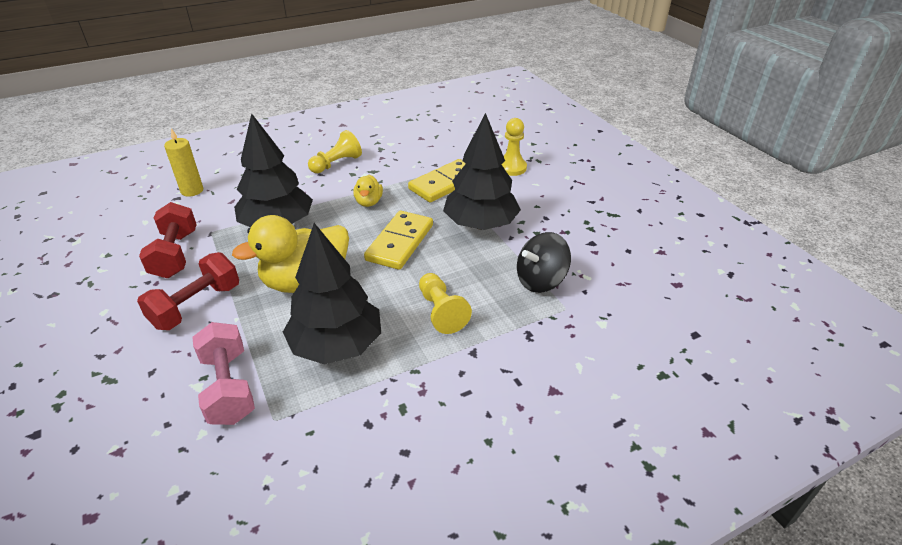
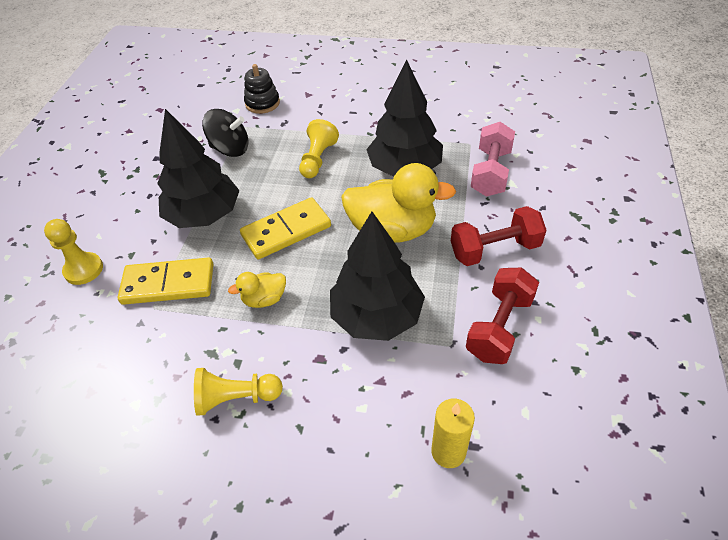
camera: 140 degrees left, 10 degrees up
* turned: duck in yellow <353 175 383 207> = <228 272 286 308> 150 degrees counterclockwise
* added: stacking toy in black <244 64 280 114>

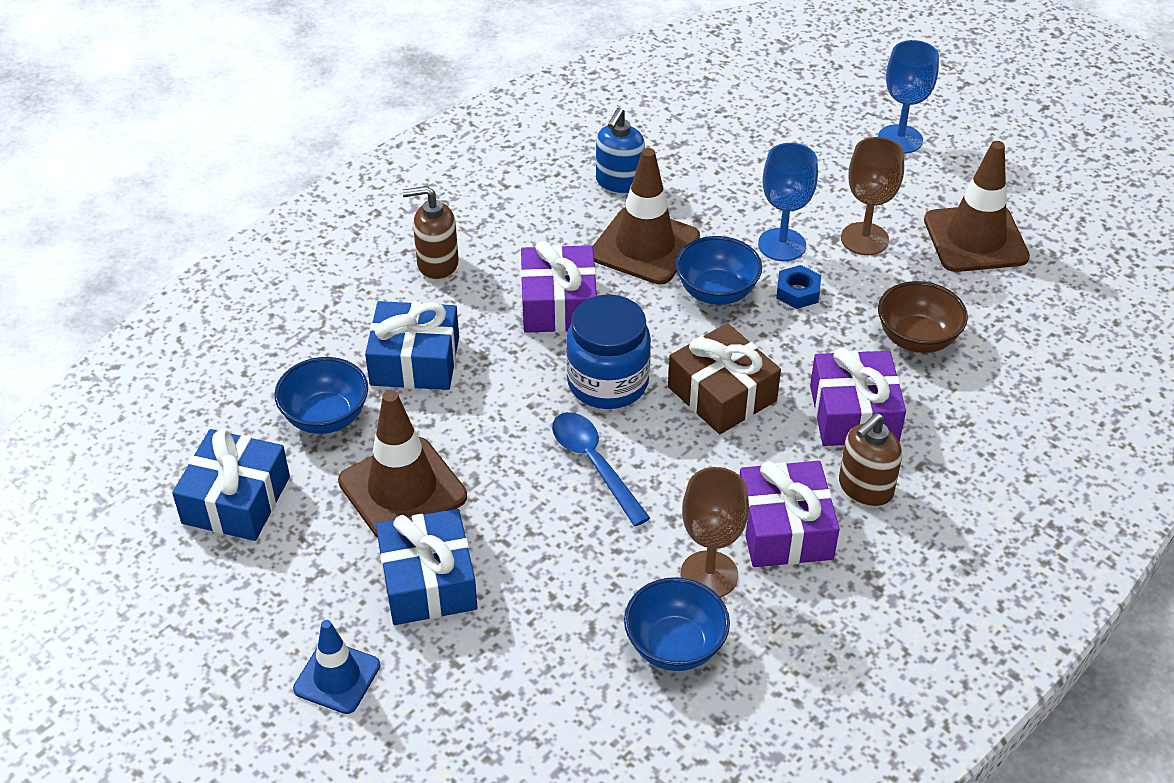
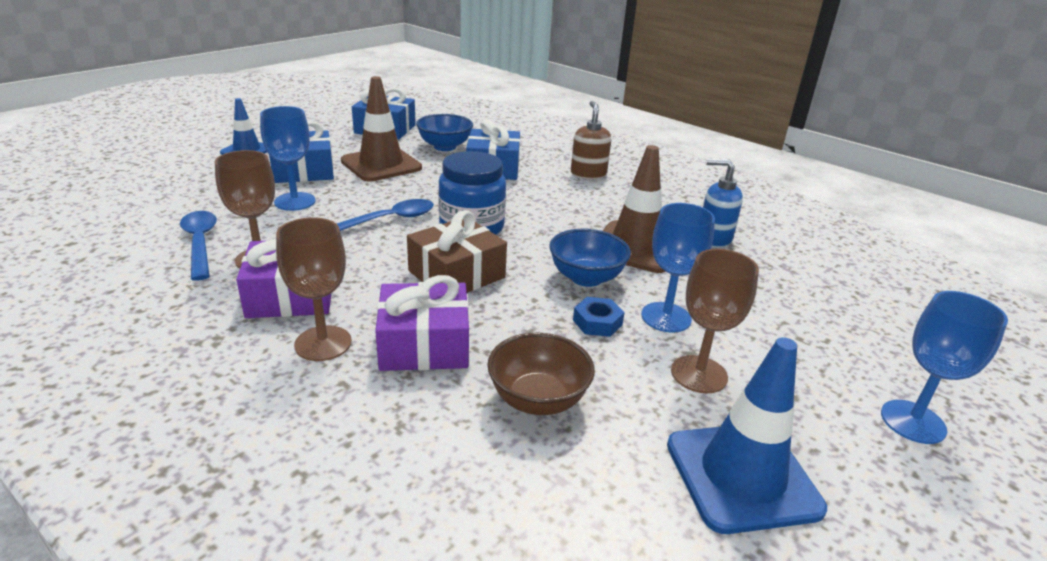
camera: 85 degrees right, 15 degrees down
* removed: gift in purple <521 241 597 333>
* replaced: bowl in blue <624 577 730 671> to spoon in blue <180 211 217 281>
* replaced: soap dispenser in brown <839 413 902 507> to goblet in brown <276 218 352 361>
* recoloured: traffic cone in brown <924 141 1030 272> to traffic cone in blue <667 337 827 534>
* added: goblet in blue <260 106 316 211>

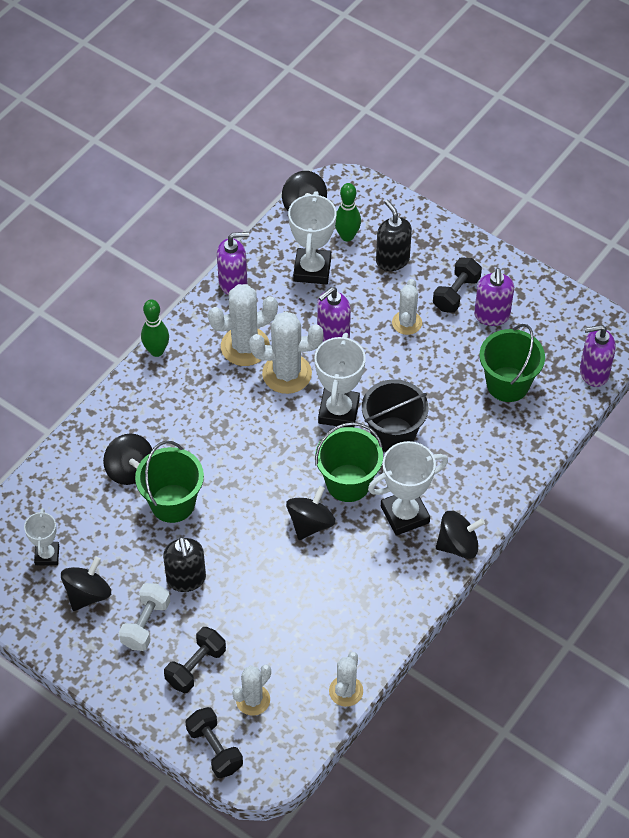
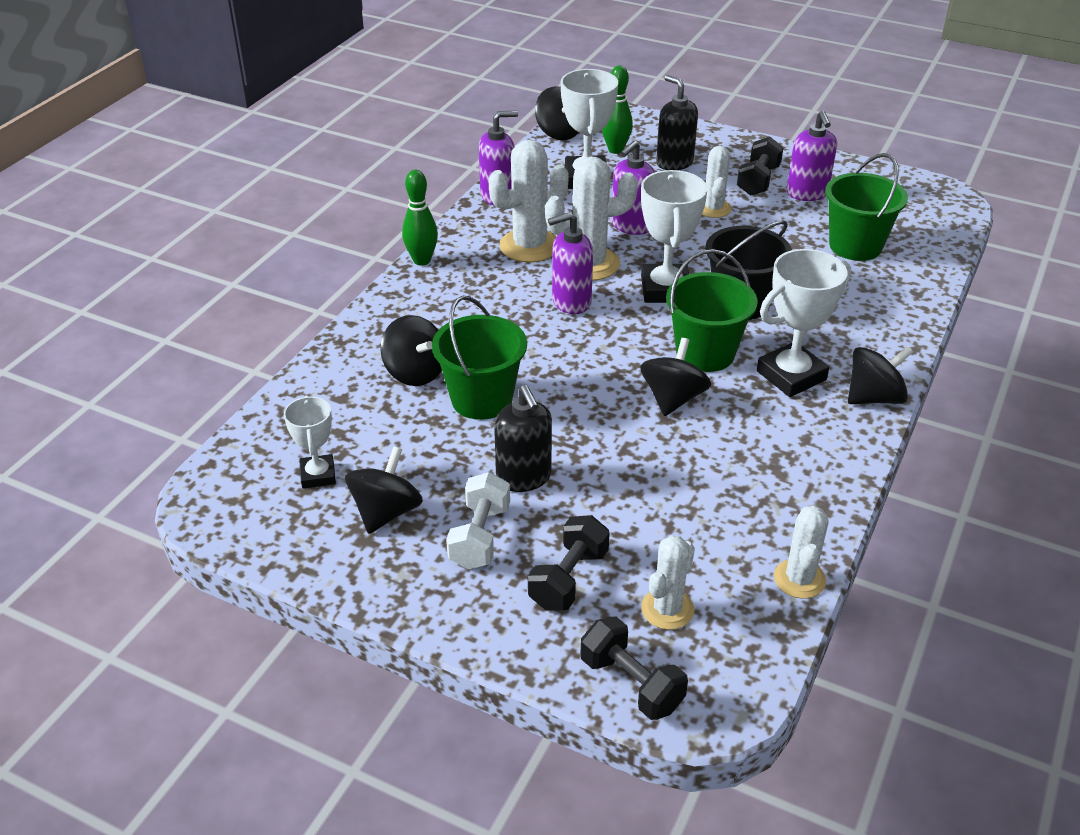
camera: 10 degrees left, 15 degrees down
* moved: soap dispenser in purple <580 325 616 387> to <548 212 593 314>

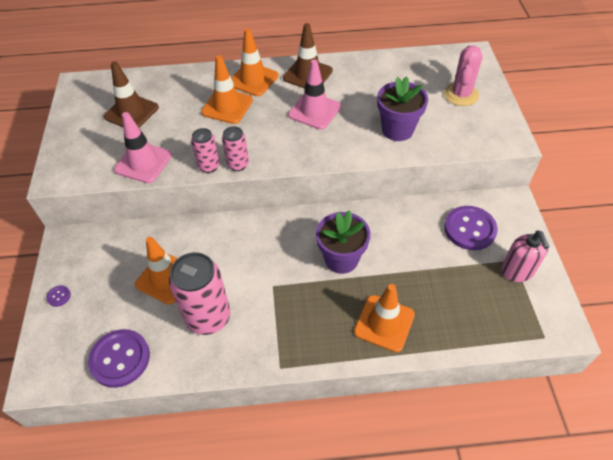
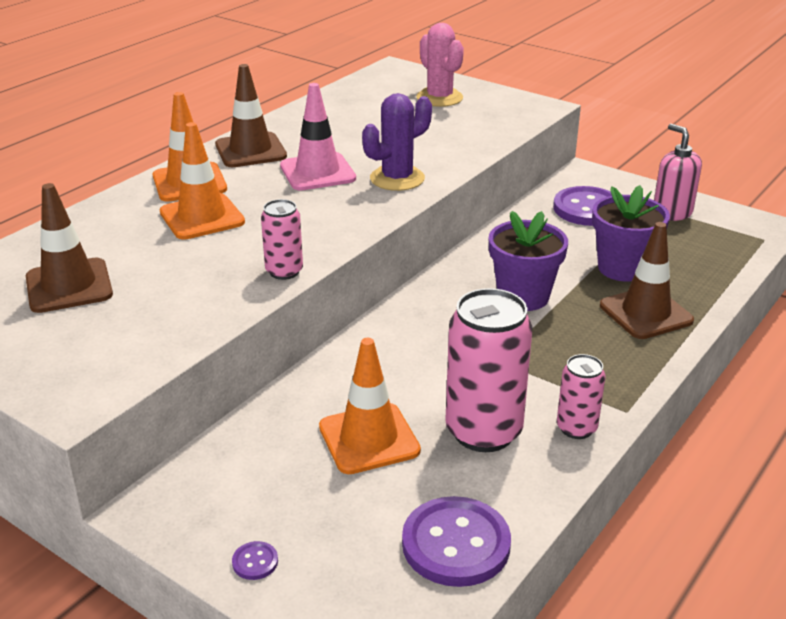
camera: 50 degrees left, 20 degrees down
* removed: traffic cone in pink <114 112 172 183>
* moved: can in pink <222 126 249 171> to <557 354 605 439>
* recoloured: traffic cone in orange <354 284 415 352> to traffic cone in brown <600 222 694 339>
* moved: flower pot in purple <377 76 428 141> to <592 185 670 282>
* turned: soap dispenser in pink <501 231 549 282> = <654 124 702 221> 150 degrees counterclockwise
* added: cactus in purple <362 93 432 191>

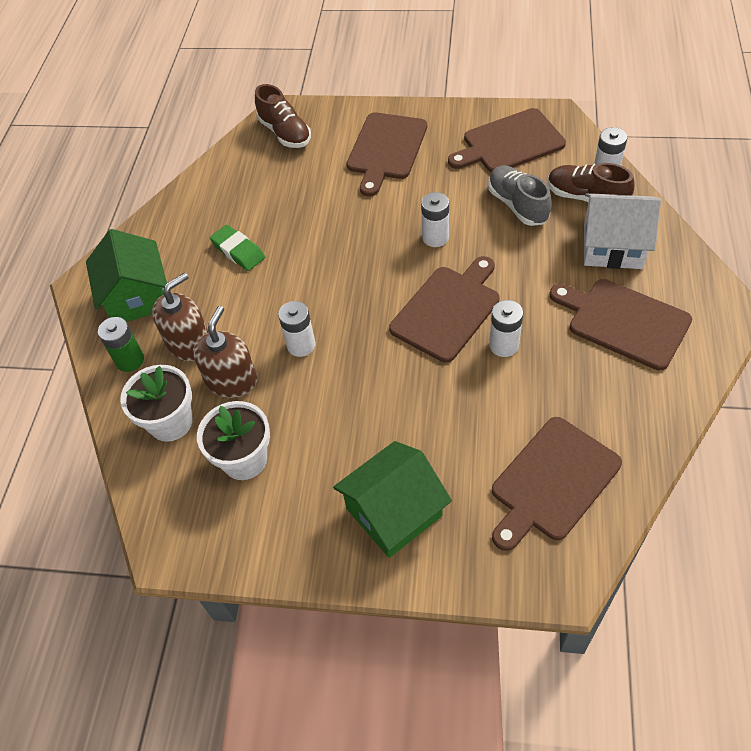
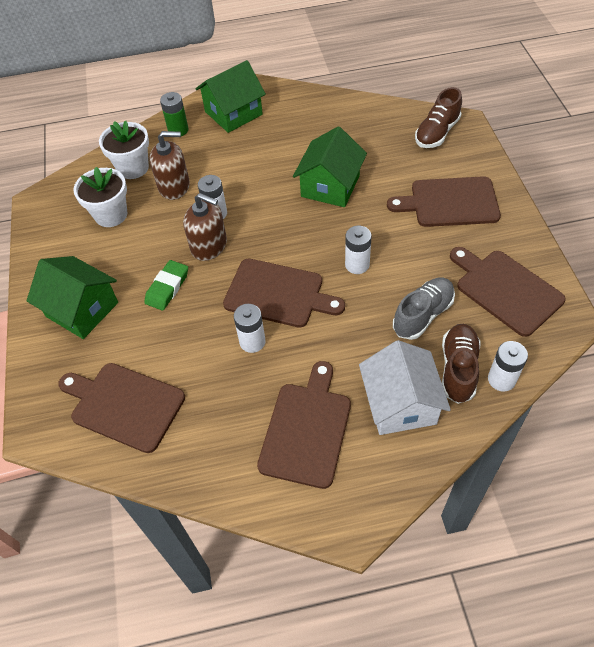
camera: 70 degrees right, 0 degrees up
* moved: soap dispenser in brown <152 272 209 361> to <183 193 227 261>
* moved: eraser in green <210 225 265 271> to <144 260 188 311>
* added: house in green <293 126 367 207>

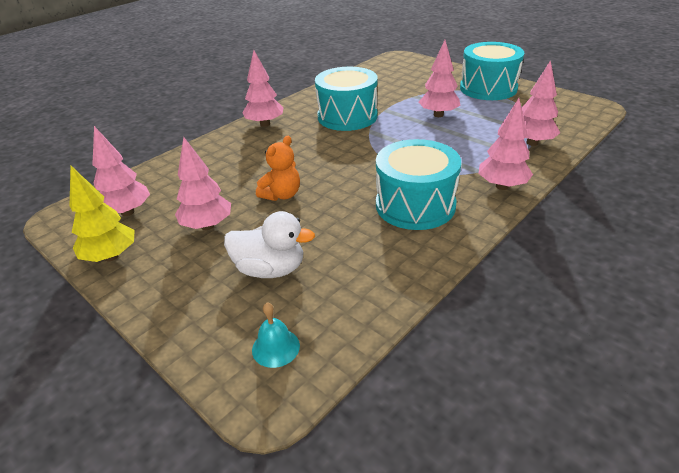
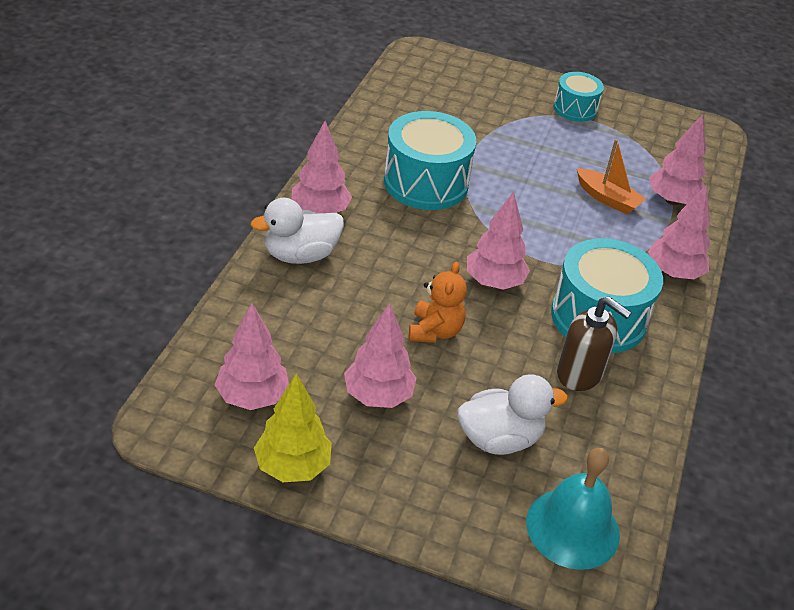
camera: 30 degrees left, 5 degrees up
* resized: bell in turquoise <252 303 300 368> = <526 448 620 570> x1.82
* moved: tree in pink <419 40 460 117> to <467 192 530 290>
* resized: drum in turquoise <460 42 524 100> = <553 72 604 122> x0.58
* added: duck in white <250 198 344 264>
* added: soap dispenser in brown <557 297 632 391>
* added: boat in orange <577 139 646 214>

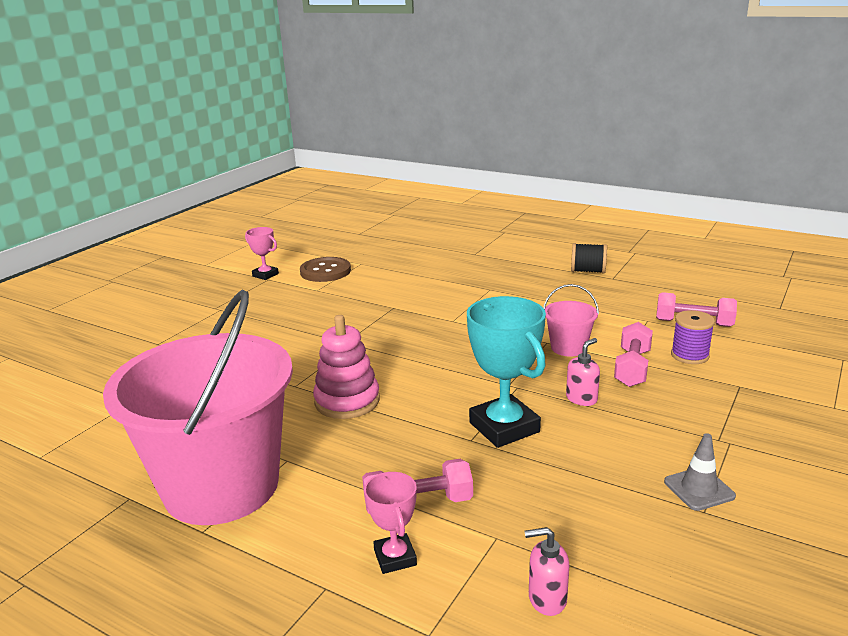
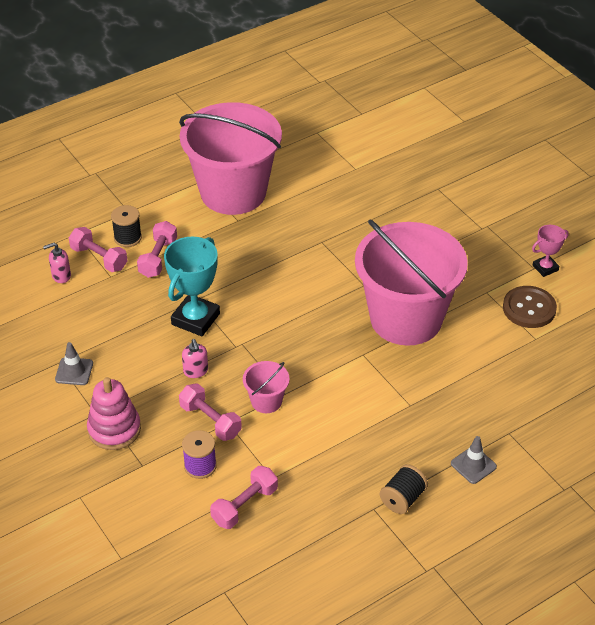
camera: 115 degrees right, 20 degrees up
* moved: stacking toy in pink <313 315 380 419> to <87 377 141 450>
* replaced: trophy in pink <364 472 417 574> to spool in black <111 205 142 247>
* turned: trophy in turquoise <467 296 546 448> = <164 237 220 336> 60 degrees counterclockwise
* turned: soap dispenser in pink <524 527 570 616> = <43 243 71 283> 135 degrees counterclockwise
* added: dumbbell in pink <69 227 127 272>
* added: bucket in pink <355 220 468 346>
* added: traffic cone in grey <451 436 497 484>

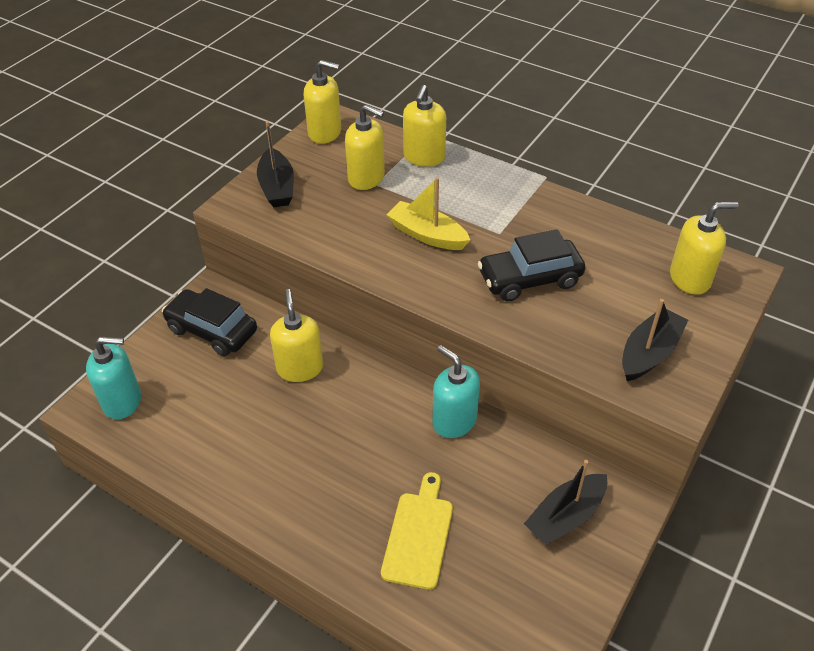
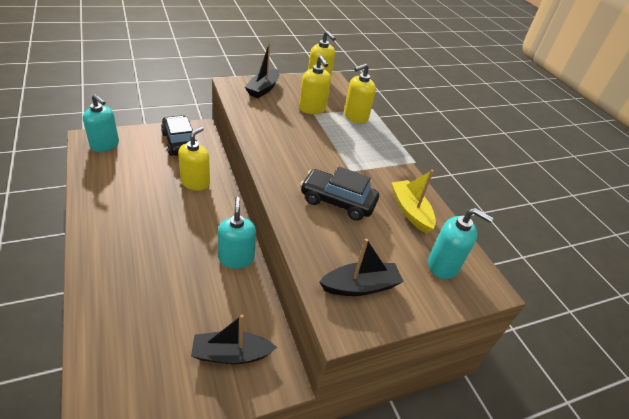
camera: 30 degrees right, 5 degrees down
* removed: cutting board in yellow <381 472 453 590>
* moved: boat in yellow <387 177 470 250> to <391 170 436 233>
* recoloured: soap dispenser in yellow <670 202 739 295> to soap dispenser in turquoise <428 208 493 279>

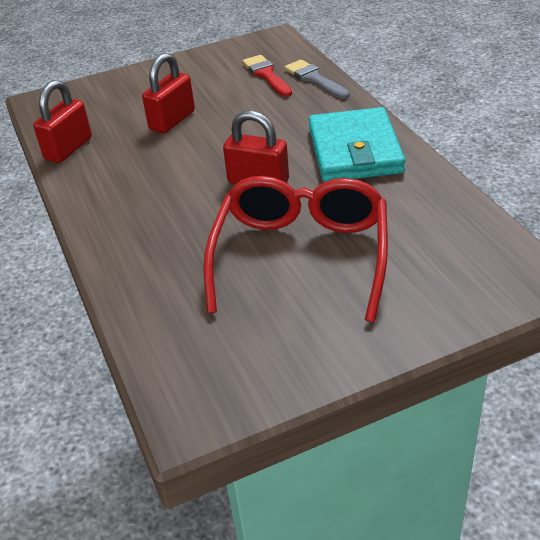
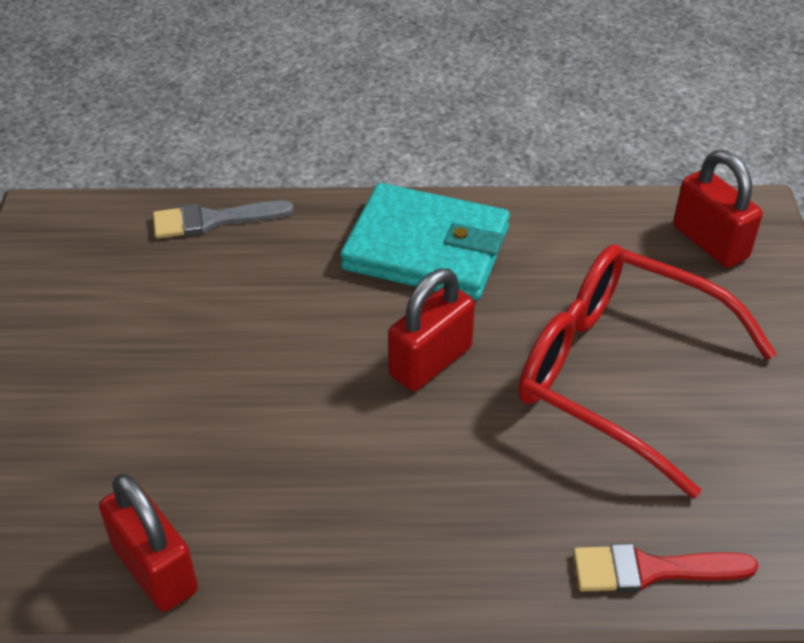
camera: 70 degrees left, 5 degrees up
* moved: padlock in red <142 53 195 134> to <673 150 763 268>
* moved: brush in red <242 55 292 97> to <573 543 758 592>

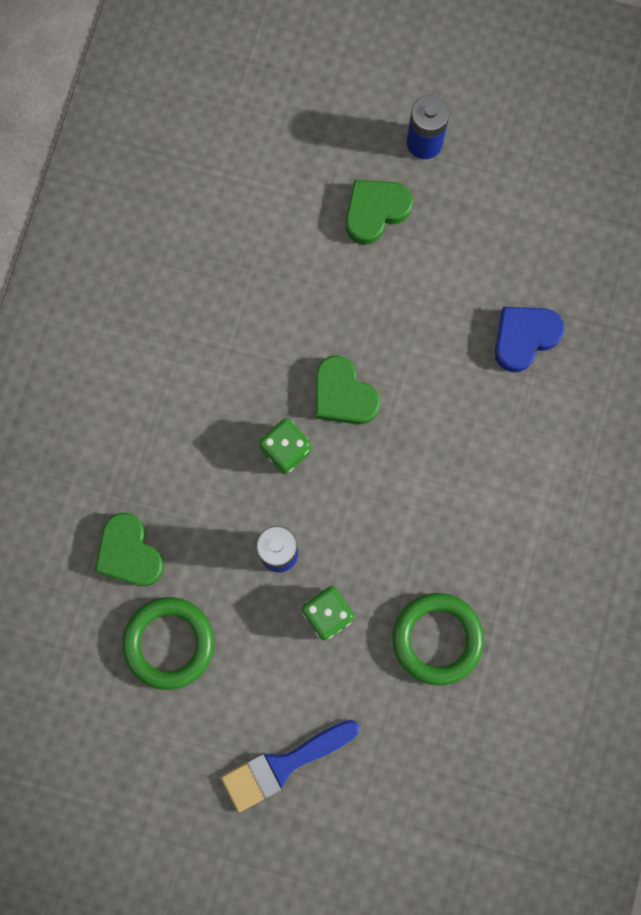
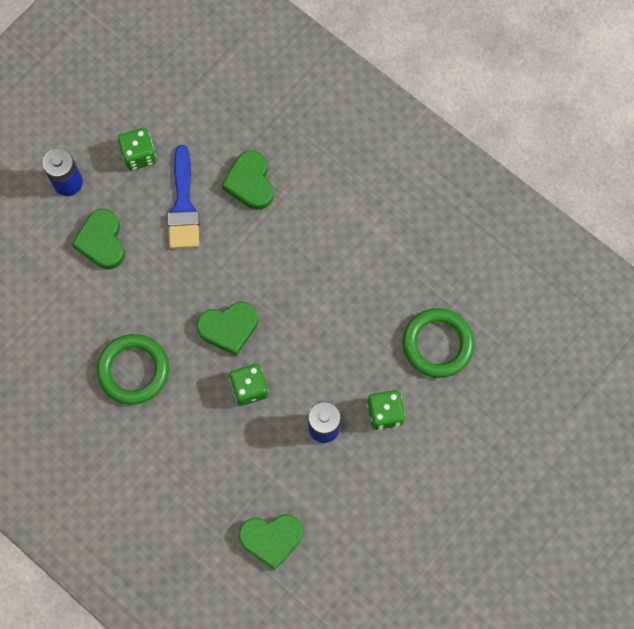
camera: 65 degrees left, 5 degrees down
* moved: ring in green <122 597 214 690> to <97 334 169 405>
* moved: brush in blue <221 720 360 812> to <168 145 199 249>
* recoloured: heart in blue <495 307 564 372> to heart in green <222 150 273 210>
* added: dice in green <118 128 156 170>

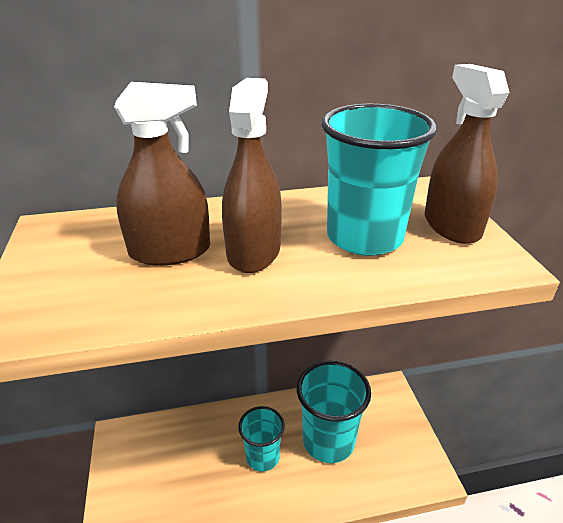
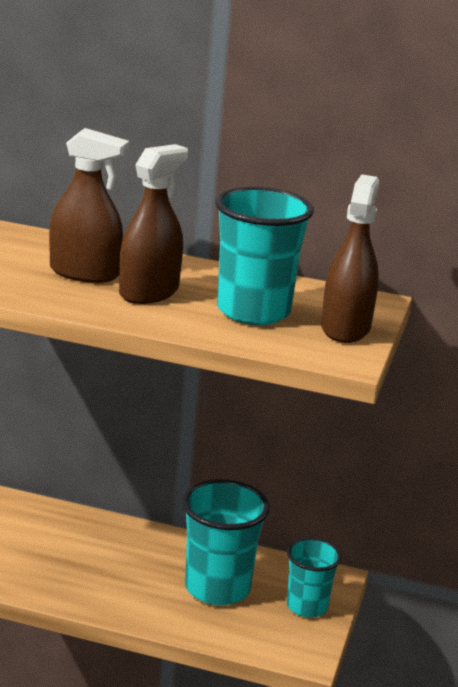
camera: 25 degrees right, 10 degrees down
* moved: cup in turquoise <238 406 285 472> to <287 538 342 618>

